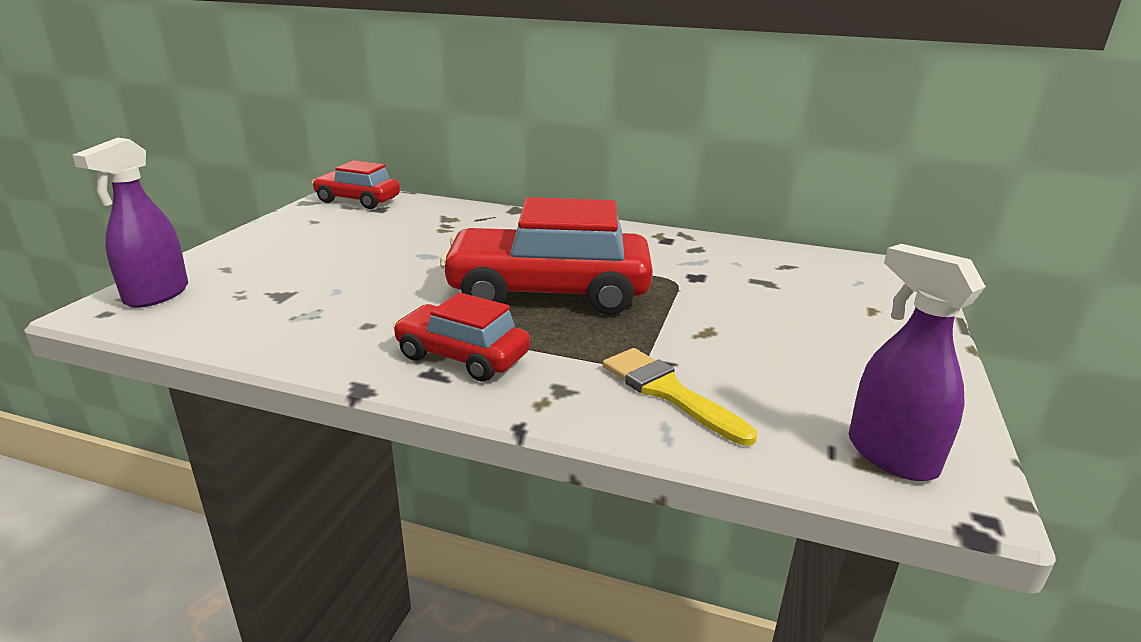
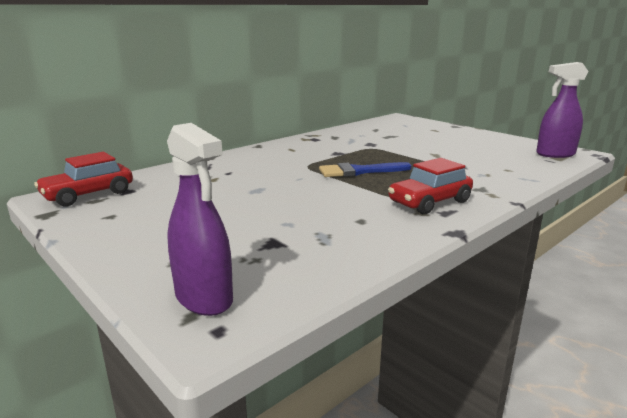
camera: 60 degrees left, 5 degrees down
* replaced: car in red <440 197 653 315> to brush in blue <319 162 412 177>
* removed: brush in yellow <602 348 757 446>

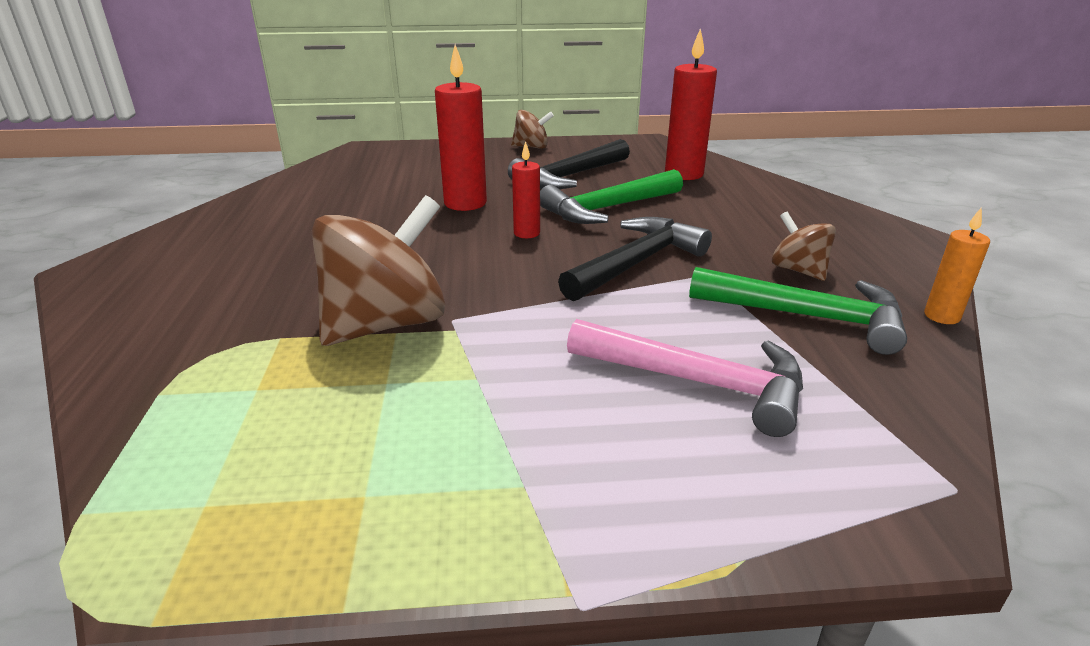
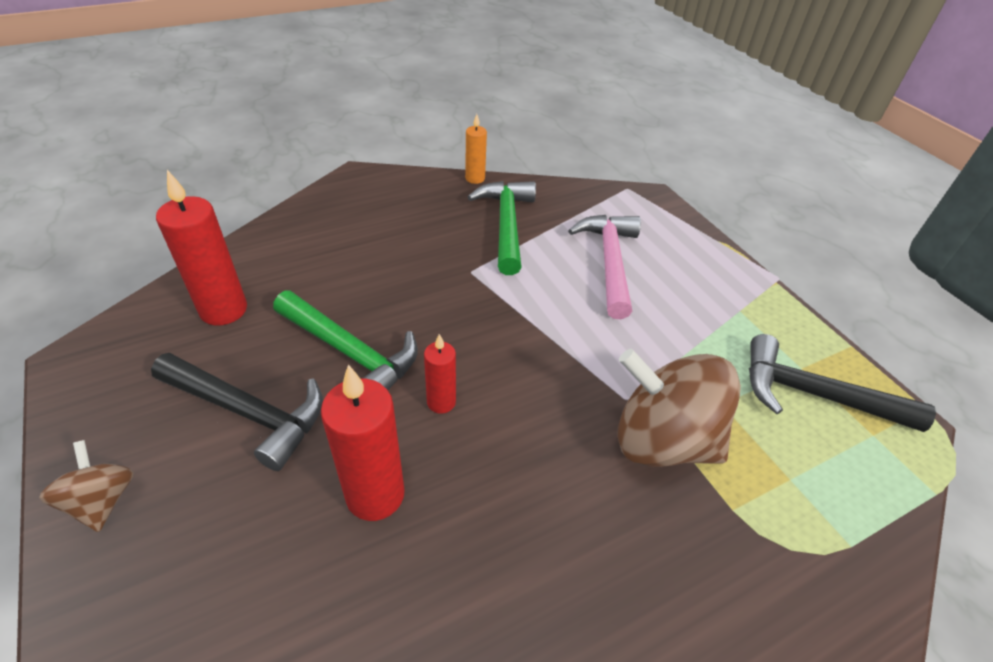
camera: 115 degrees left, 15 degrees up
* moved: hammer in black <558 217 712 301> to <749 334 936 432>
* removed: spinning top in brown <772 212 836 281>

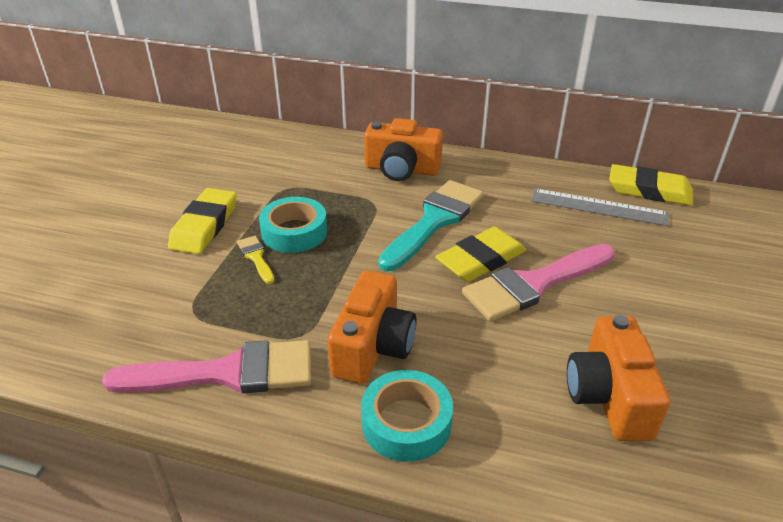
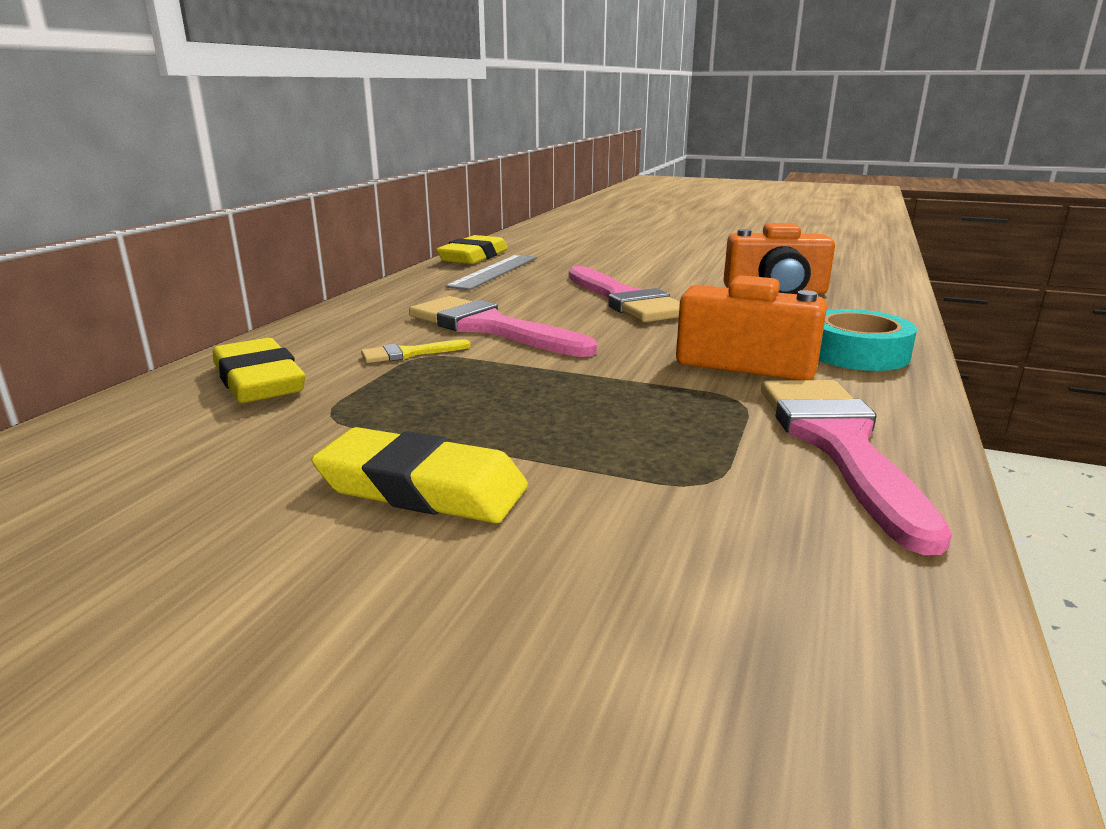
camera: 85 degrees left, 15 degrees down
* moved: brush in yellow <237 236 274 284> to <361 339 471 363>
* removed: tape in turquoise <259 197 327 253>
* removed: camera in orange <364 118 443 181>
* recoloured: brush in turquoise <378 180 484 271> to brush in pink <409 296 597 357>
* moved: eraser in yellow <435 227 526 282> to <213 338 305 403>

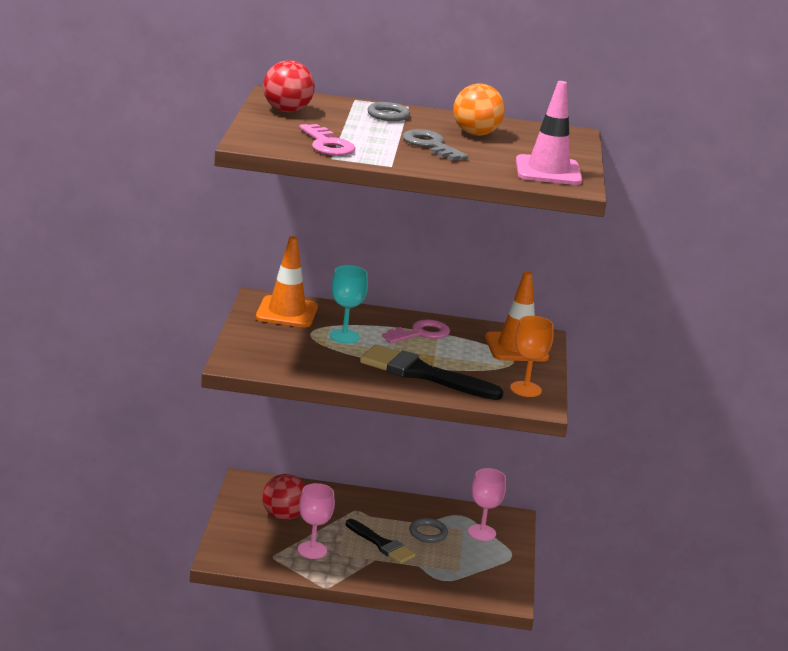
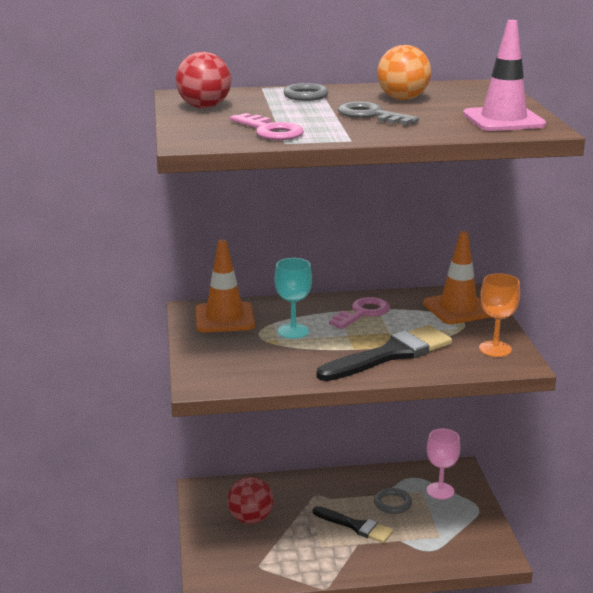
camera: 10 degrees left, 0 degrees up
* removed: goblet in pink <298 483 335 559>
* turned: brush in black <360 345 504 400> = <317 325 452 381> 135 degrees clockwise

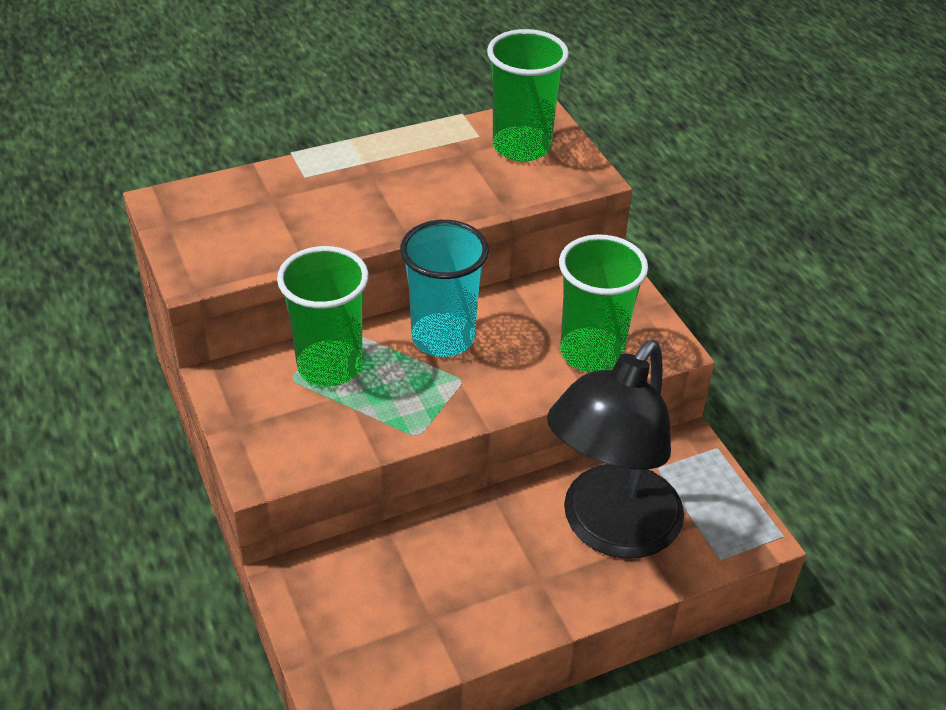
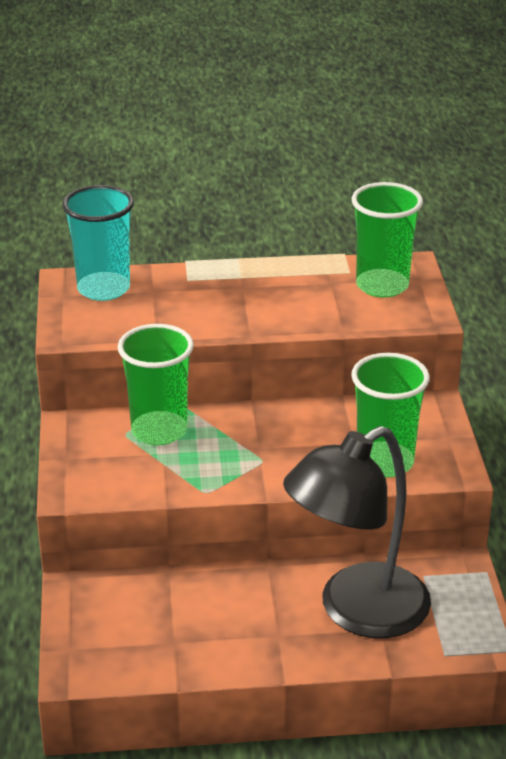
camera: 20 degrees right, 10 degrees down
* moved: cup in turquoise <400 220 489 357> to <62 185 134 301>

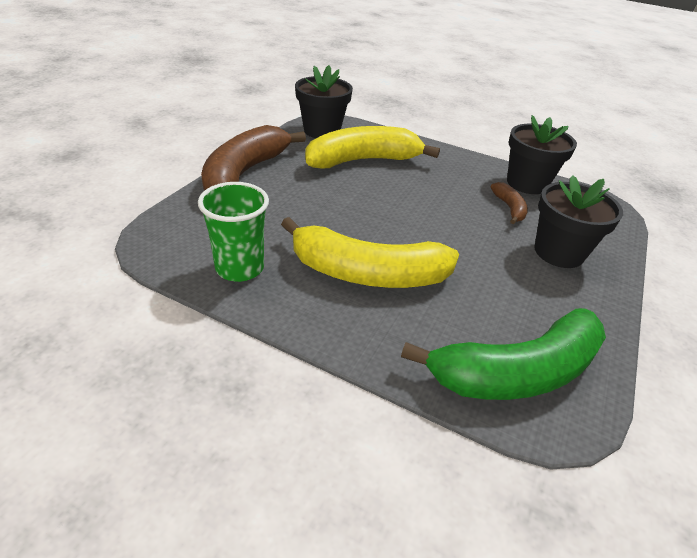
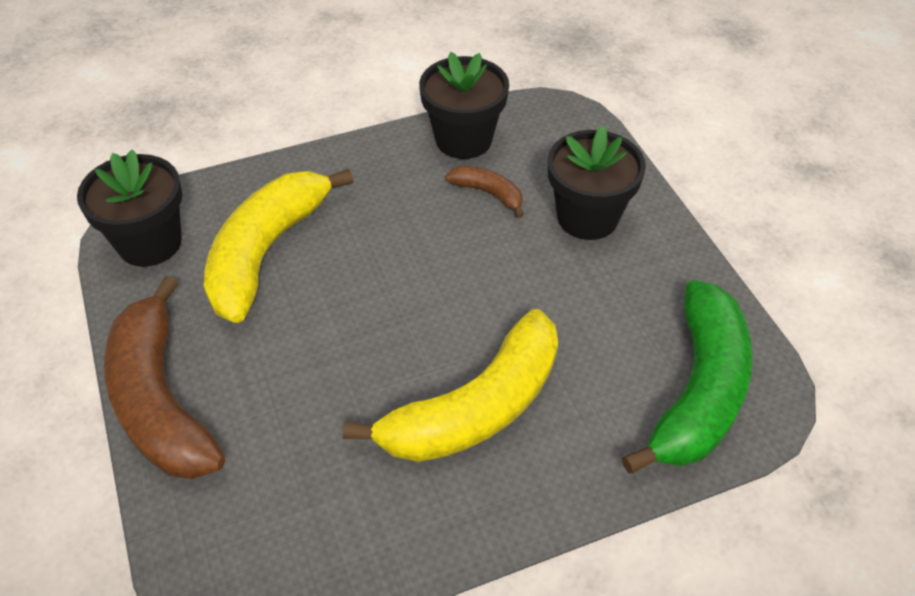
camera: 45 degrees left, 10 degrees up
* removed: cup in green <198 182 269 282>

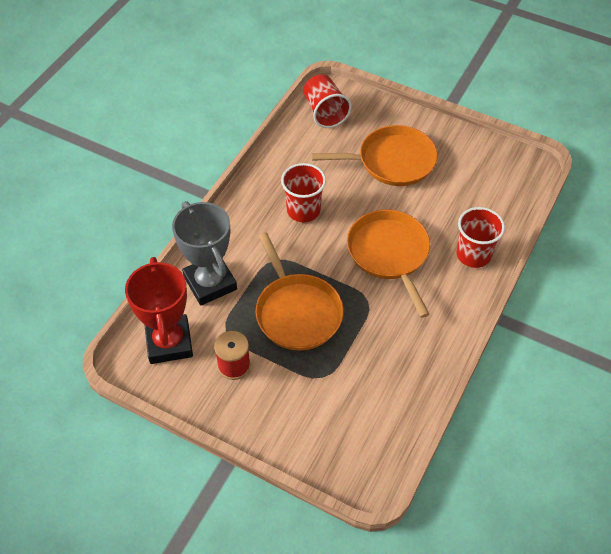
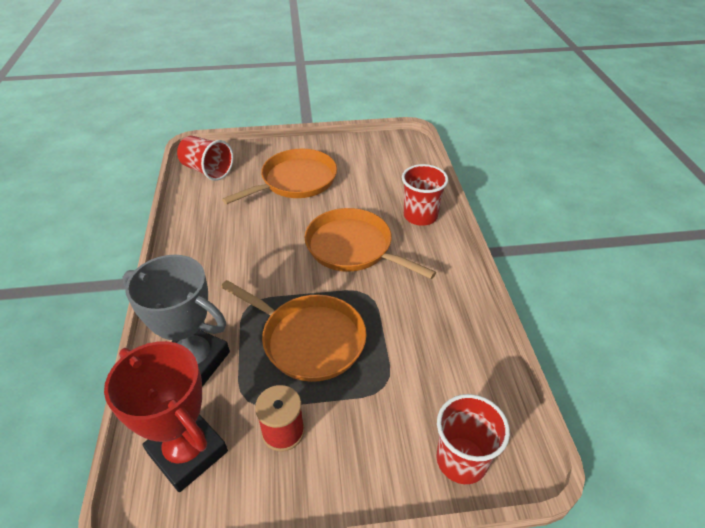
camera: 35 degrees left, 10 degrees down
* moved: cup in red <281 163 326 222> to <437 394 510 484>

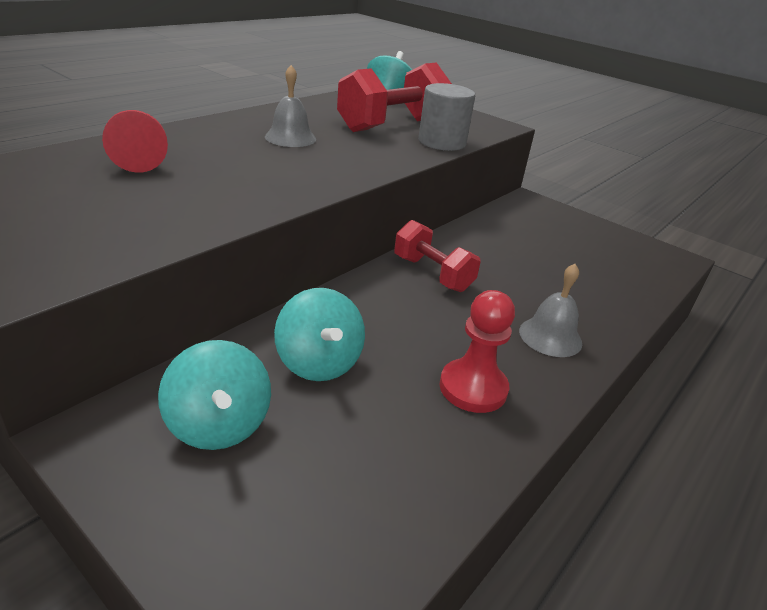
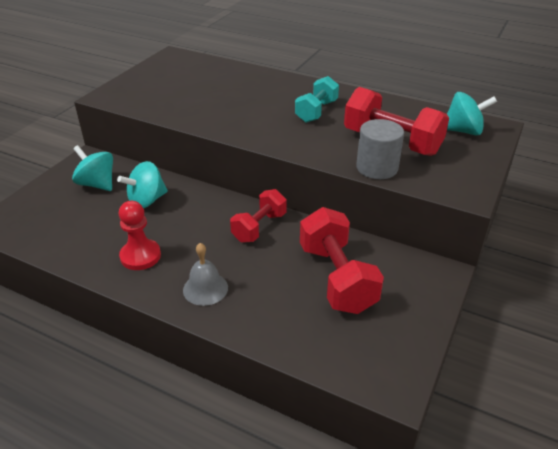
camera: 80 degrees right, 5 degrees up
* removed: pawn in red <102 110 168 173>
* turned: spinning top in turquoise <158 340 271 450> = <72 145 113 191> 75 degrees clockwise
* replaced: bell in grey <265 65 316 147> to dumbbell in turquoise <295 76 339 123>
* added: dumbbell in red <300 207 384 314>

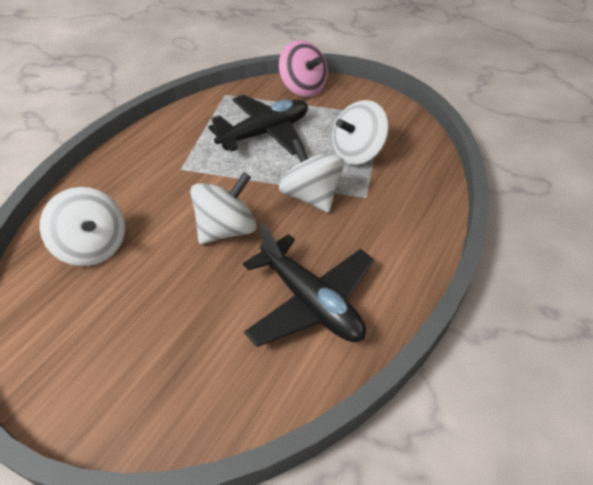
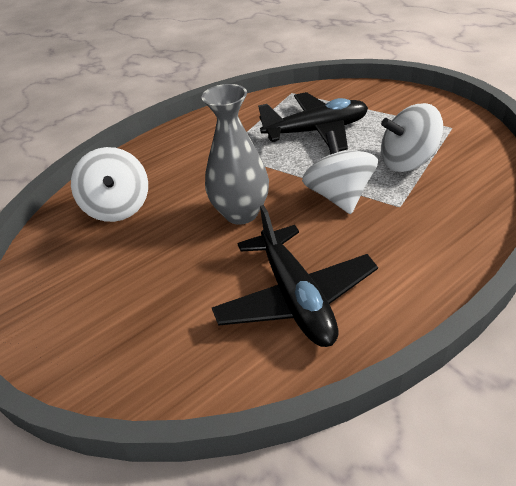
camera: 25 degrees right, 5 degrees down
* replaced: spinning top in white <190 172 256 244> to vase in grey <202 84 269 225>
* removed: spinning top in pink <279 40 328 97>

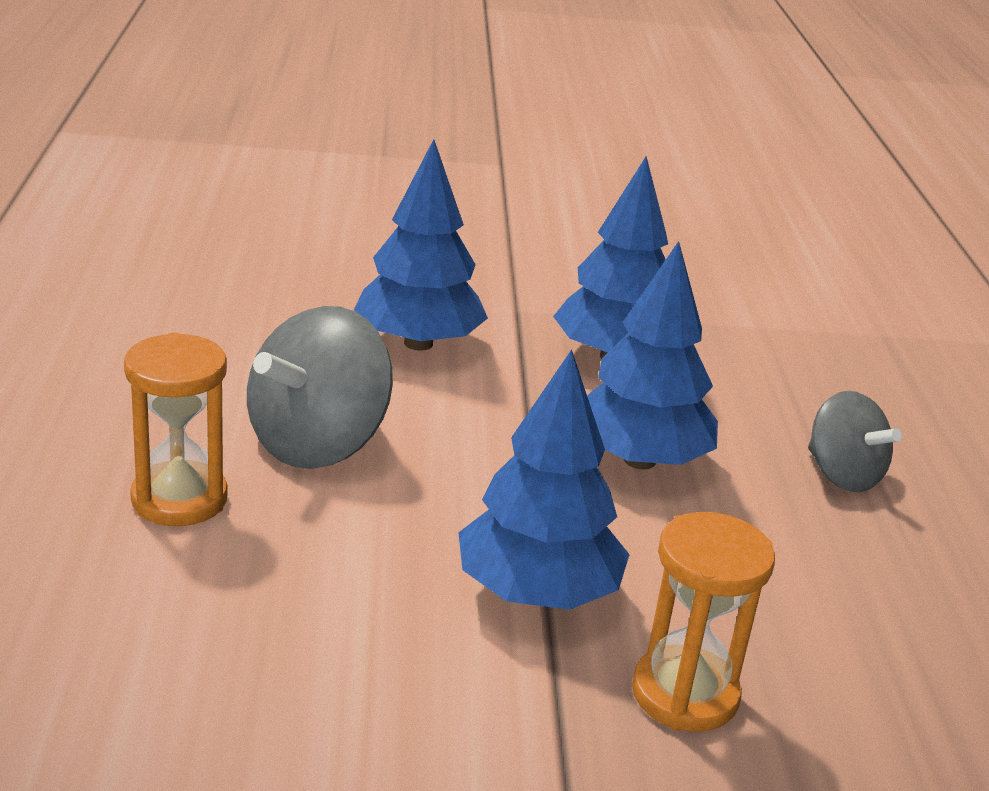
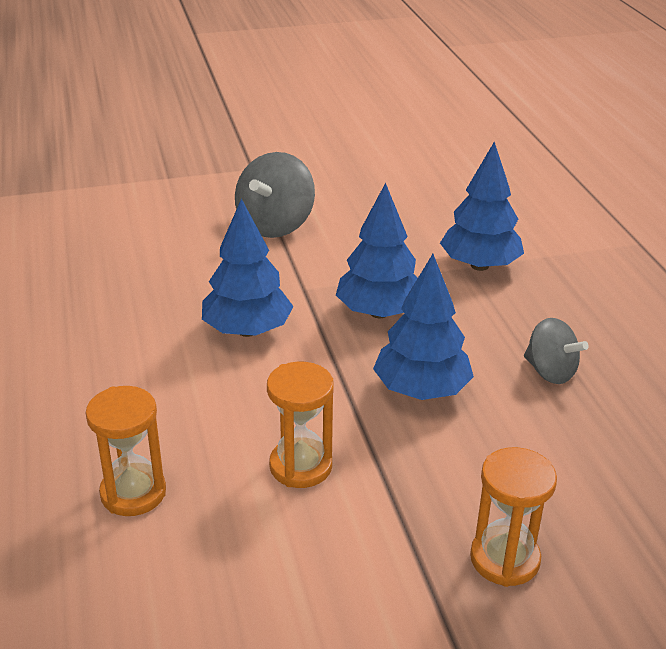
camera: 10 degrees left, 5 degrees up
* moved: spinning top in grey <247 306 393 469> to <235 152 315 238>
* moved: tree in blue <458 349 630 610> to <440 141 524 271>
* added: hourglass in orange <267 362 334 488>

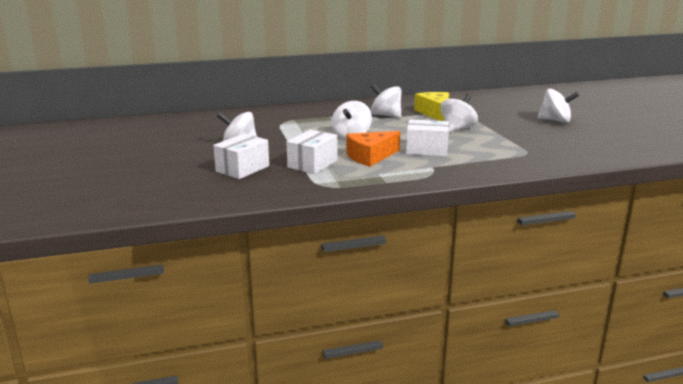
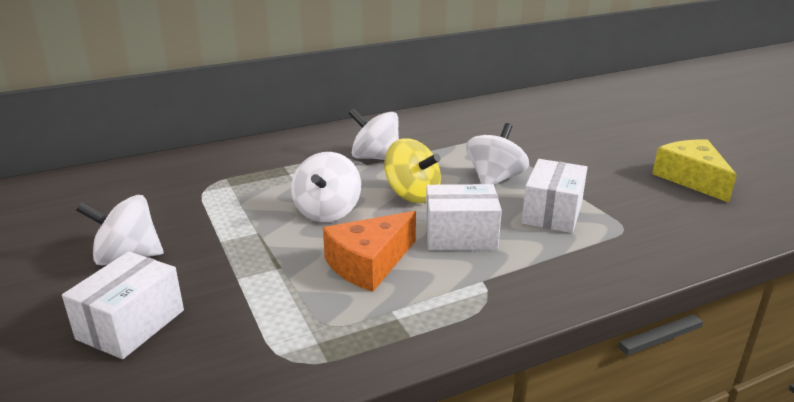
camera: 10 degrees left, 5 degrees up
* moved: box in white <287 130 337 174> to <522 159 588 233>
* moved: cheese in yellow <414 92 449 121> to <652 140 737 203>
* removed: spinning top in white <538 89 579 123>
* added: spinning top in yellow <384 138 441 203>

